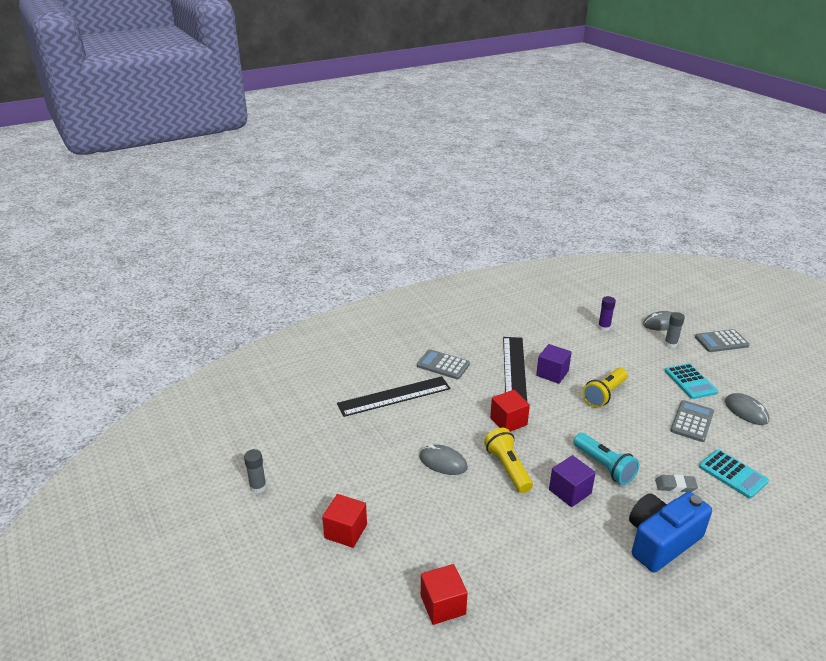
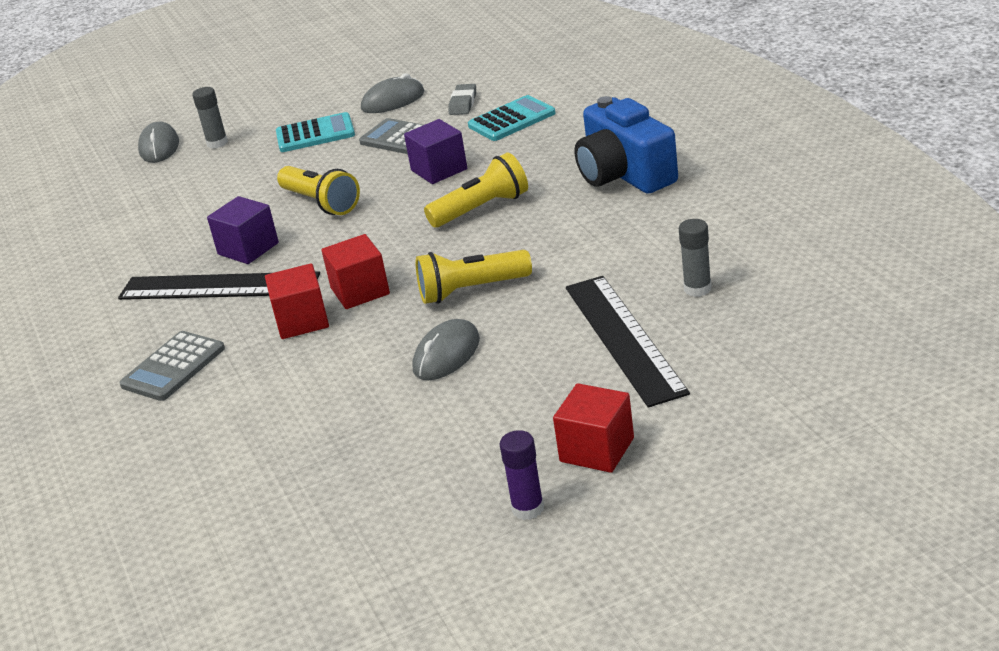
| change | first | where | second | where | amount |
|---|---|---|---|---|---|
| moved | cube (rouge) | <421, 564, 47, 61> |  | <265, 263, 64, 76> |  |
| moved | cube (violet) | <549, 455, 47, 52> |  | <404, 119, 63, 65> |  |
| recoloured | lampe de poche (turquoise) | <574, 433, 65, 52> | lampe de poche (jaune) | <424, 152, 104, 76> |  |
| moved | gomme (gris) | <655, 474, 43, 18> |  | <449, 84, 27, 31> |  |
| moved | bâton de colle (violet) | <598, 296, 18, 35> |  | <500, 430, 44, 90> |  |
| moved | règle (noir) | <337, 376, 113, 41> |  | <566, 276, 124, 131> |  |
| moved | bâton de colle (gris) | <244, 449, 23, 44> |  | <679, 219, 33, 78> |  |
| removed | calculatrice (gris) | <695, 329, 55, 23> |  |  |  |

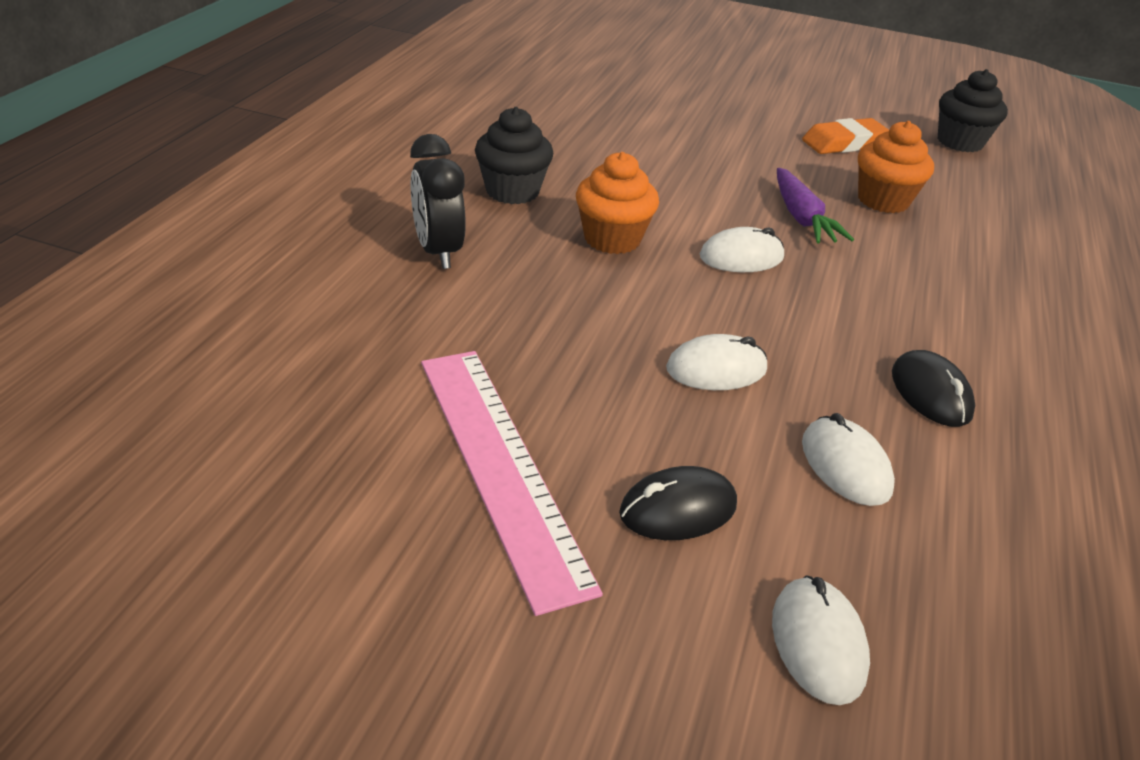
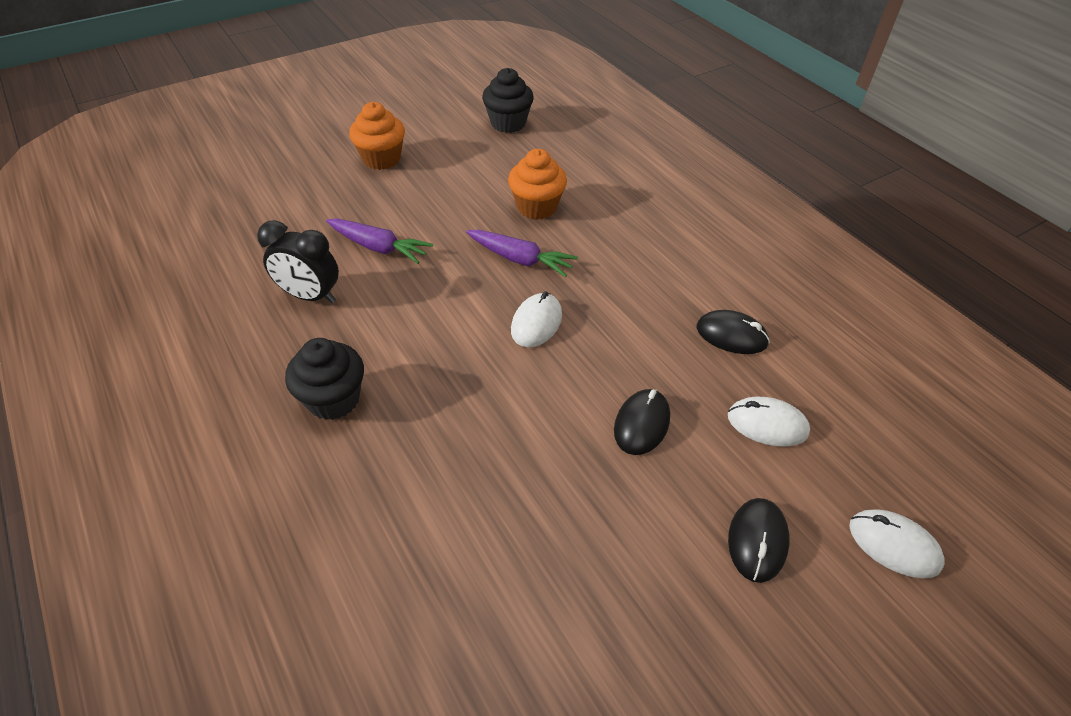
| change | first | where | second | where | amount |
|---|---|---|---|---|---|
| moved | réveil (noir) | <410, 134, 56, 135> |  | <257, 220, 82, 83> |  |
| added |  |  | carotte (violet) | <326, 219, 107, 45> |  |
| moved | muffin (orange) | <576, 152, 83, 102> |  | <349, 102, 56, 68> |  |
| recoloured | souris (blanc) | <666, 334, 101, 56> | souris (noir) | <614, 389, 56, 66> |  |
| removed | règle (rose) | <421, 351, 182, 265> |  |  |  |
| removed | gomme (orange) | <802, 118, 87, 36> |  |  |  |

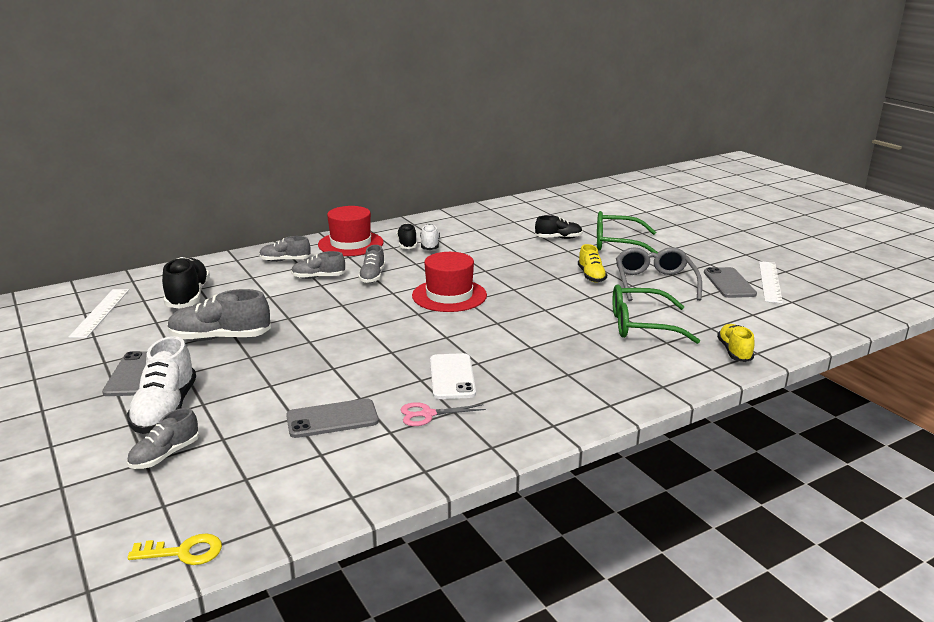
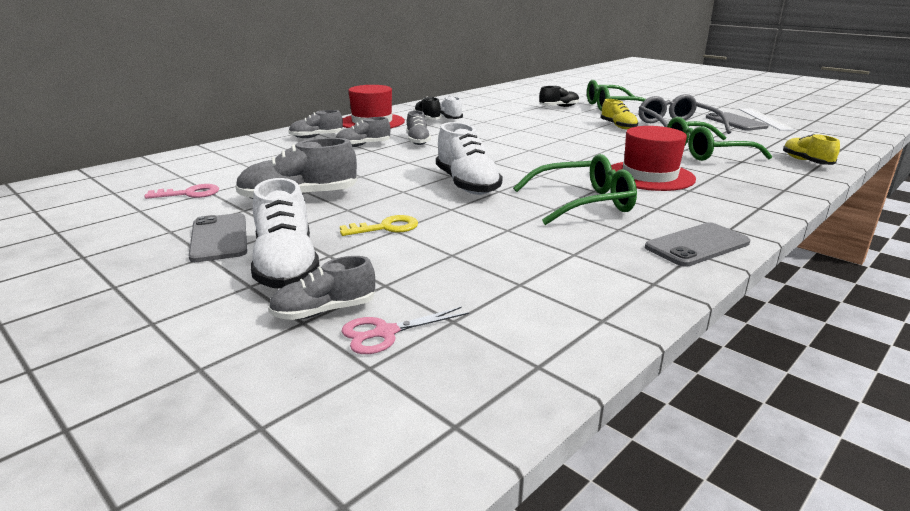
| change | first | where | second | where | amount |
|---|---|---|---|---|---|
| added |  |  | clé (rose) | <144, 184, 75, 15> |  |
| turned | chaussure (gris) | <127, 408, 72, 61> |  | <268, 256, 107, 64> | 45 degrees clockwise |
| moved | clé (jaune) | <128, 534, 94, 31> |  | <340, 215, 78, 21> |  |
| moved | ciseaux (rose) | <401, 402, 85, 24> |  | <341, 307, 128, 47> |  |
| added |  |  | chaussure (blanc) | <436, 122, 67, 73> |  |
| replaced | téléphone (blanc) | <430, 353, 46, 46> | lunettes (vert) | <513, 154, 124, 71> |  |
| moved | chapeau (rouge) | <412, 252, 75, 60> |  | <611, 126, 85, 65> |  |
| moved | téléphone (gris) | <286, 398, 93, 40> |  | <645, 223, 105, 44> |  |
| removed | règle (blanc) | <68, 289, 61, 49> |  |  |  |
| removed | chaussure (noir) | <162, 257, 48, 52> |  |  |  |

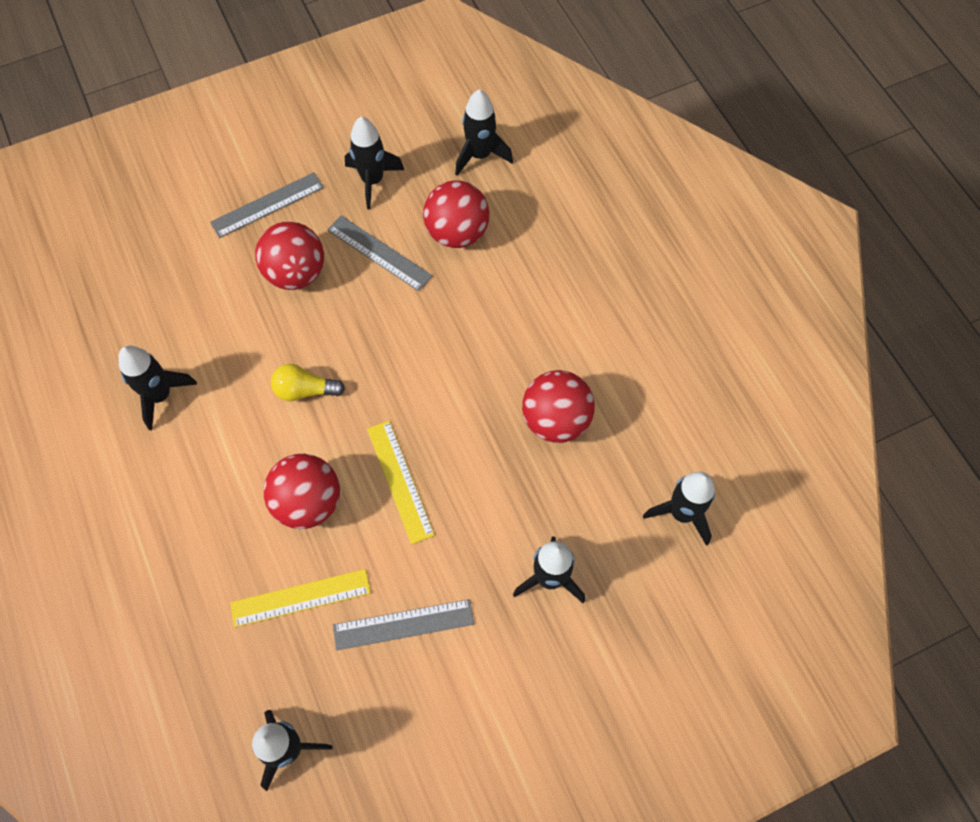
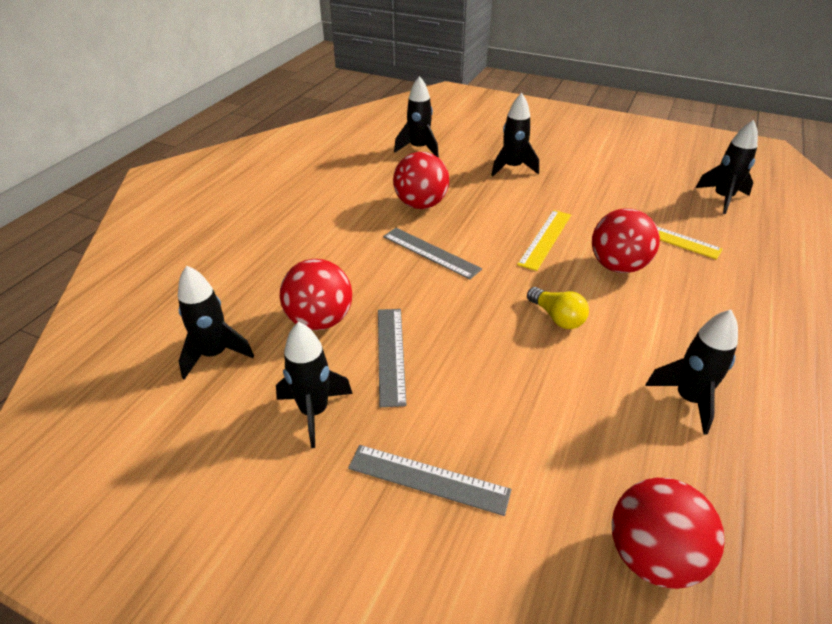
| change | first | where | second | where | amount |
|---|---|---|---|---|---|
| moved | règle (gris) | <333, 599, 141, 52> |  | <383, 228, 99, 51> |  |
| moved | balle (rouge) | <255, 222, 69, 68> |  | <612, 478, 113, 111> |  |

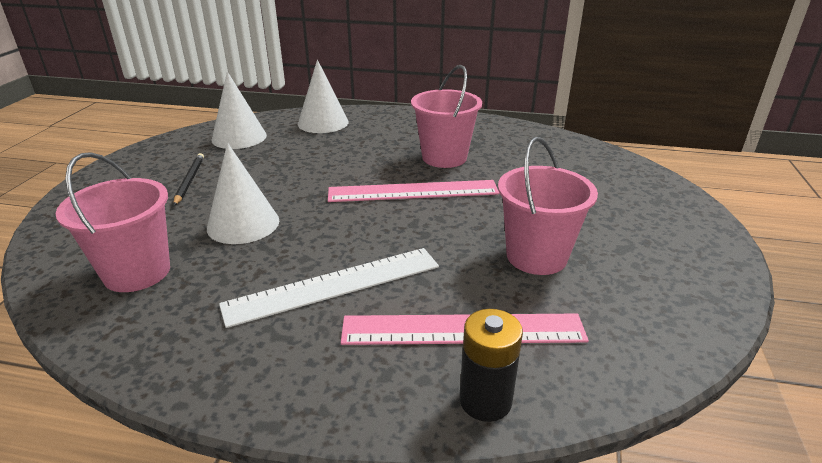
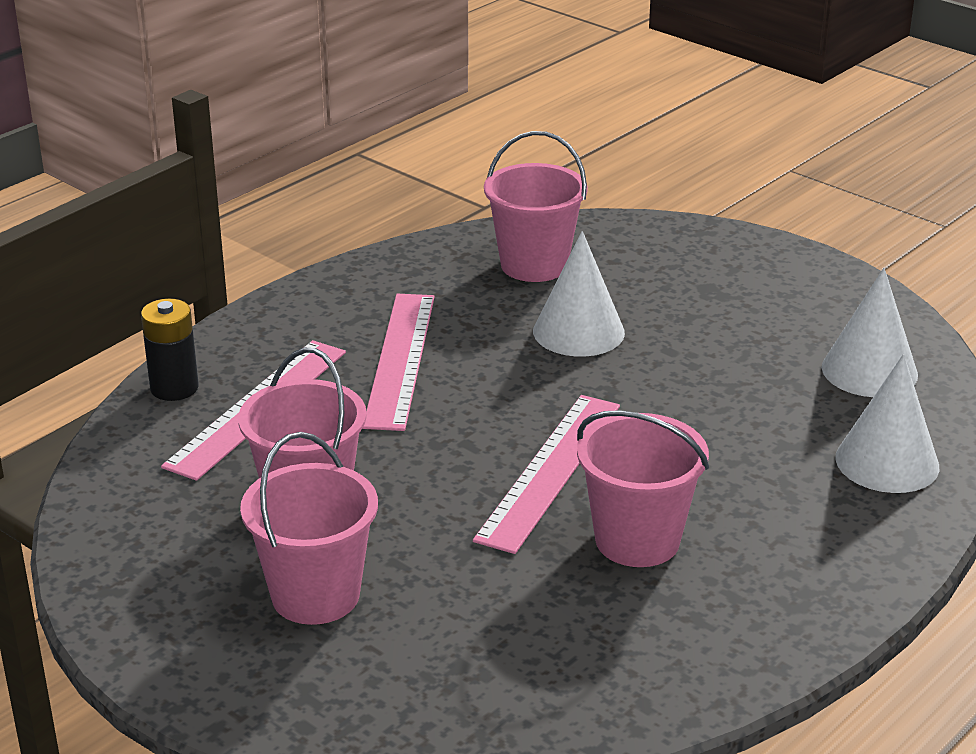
| change | first | where | second | where | amount |
|---|---|---|---|---|---|
| added |  |  | seau (rose) | <240, 432, 138, 193> |  |
| recoloured | règle (blanc) | <219, 248, 220, 80> | règle (rose) | <363, 294, 72, 137> |  |
| removed | crayon (noir) | <173, 153, 31, 53> |  |  |  |

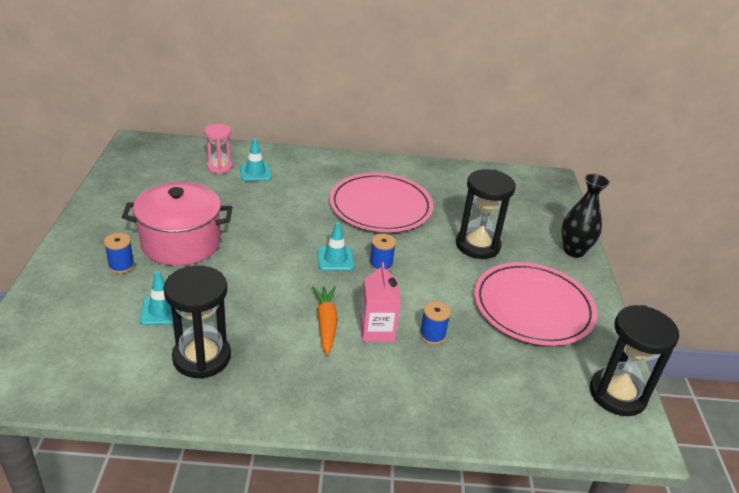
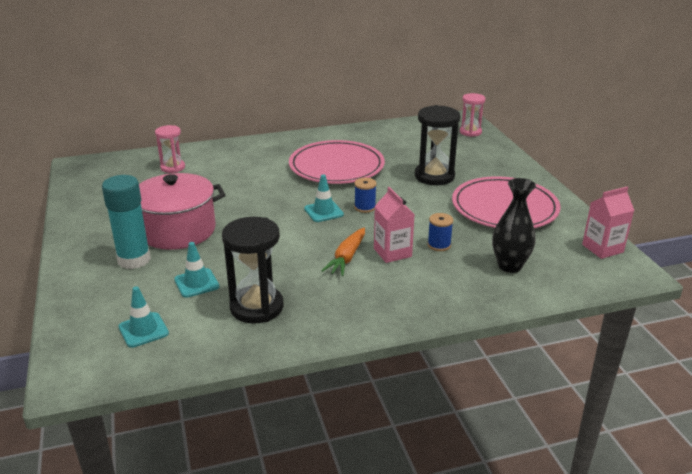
| change | first | where | second | where | amount |
|---|---|---|---|---|---|
| replaced | bobine (bleu) | <104, 233, 31, 41> | bâton de colle (turquoise) | <102, 175, 49, 94> |  |
| moved | cône de chantier (turquoise) | <240, 138, 32, 43> |  | <119, 286, 50, 62> |  |
| turned | carotte (orange) | <312, 286, 26, 69> |  | <321, 228, 44, 48> | 135 degrees counterclockwise |
| added |  |  | sablier (rose) | <460, 93, 25, 44> |  |
| moved | vase (noir) | <561, 173, 49, 85> |  | <492, 178, 44, 95> |  |
| replaced | sablier (noir) | <590, 305, 89, 111> | brique de lait (rose) | <582, 187, 52, 72> |  |

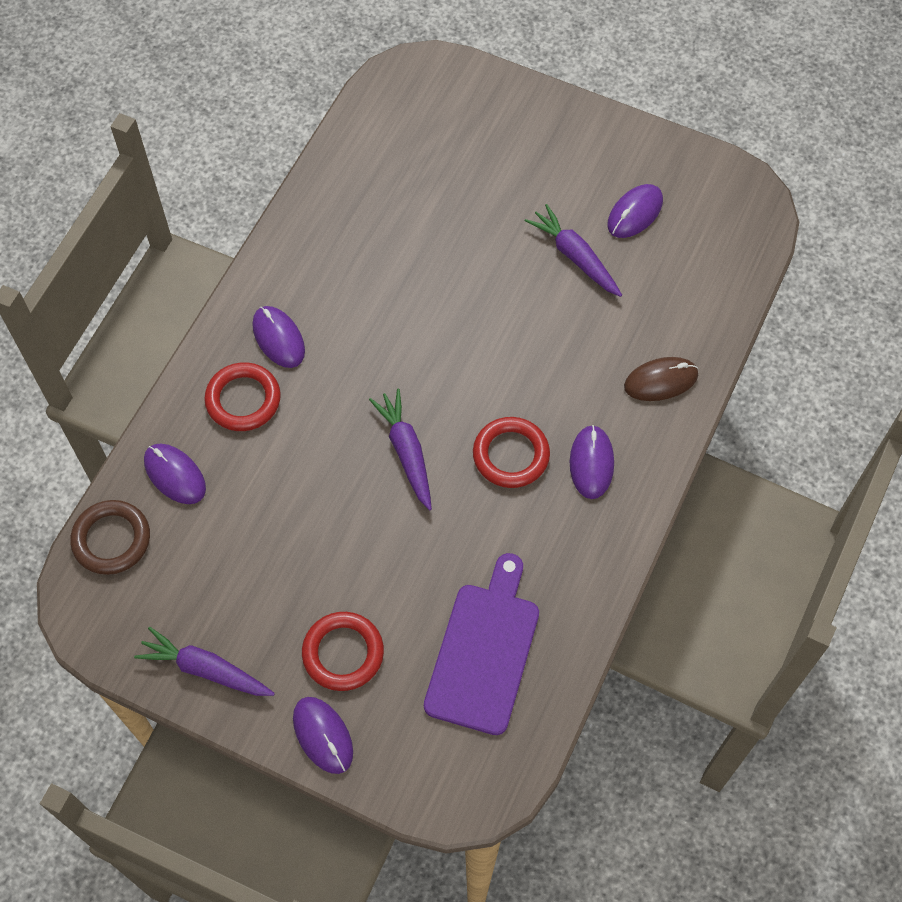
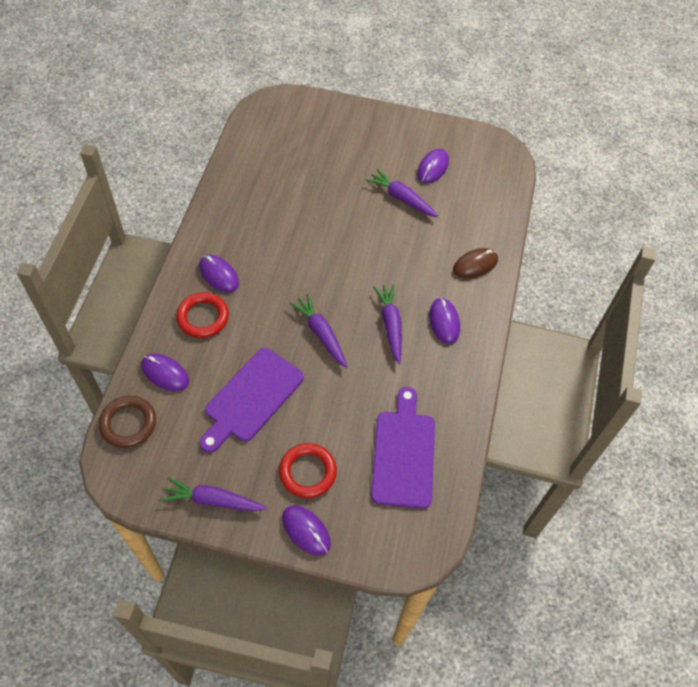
| change | first | where | second | where | amount |
|---|---|---|---|---|---|
| added |  |  | planche à découper (violet) | <200, 348, 104, 105> |  |
| replaced | anneau (rouge) | <473, 417, 77, 71> | carotte (violet) | <373, 284, 29, 80> |  |

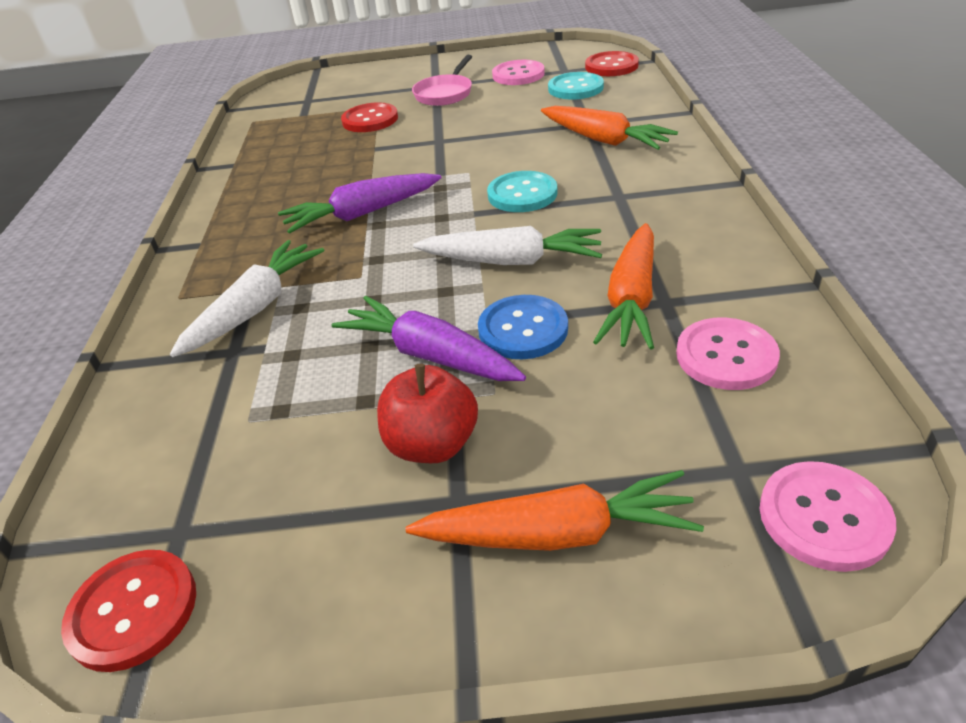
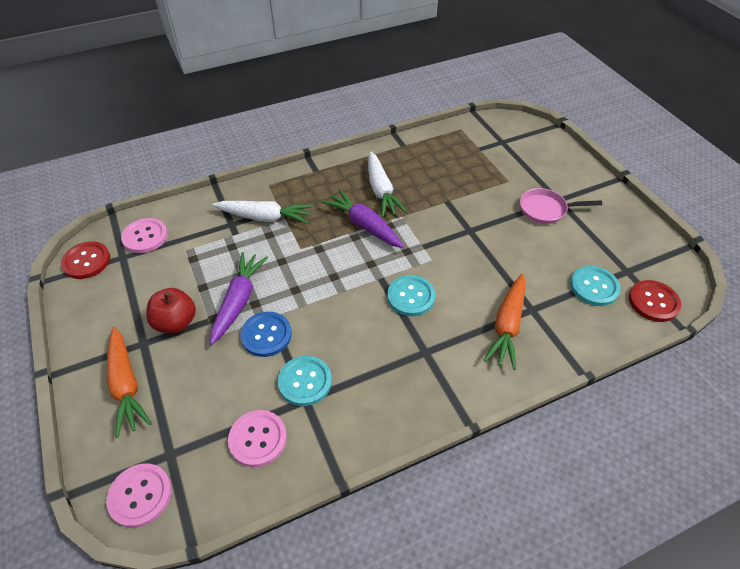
| change | first | where | second | where | amount |
|---|---|---|---|---|---|
| moved | bouton (rose) | <492, 60, 53, 25> |  | <121, 218, 47, 35> |  |
| replaced | carotte (orange) | <593, 223, 61, 127> | bouton (turquoise) | <278, 356, 54, 50> |  |
| moved | carotte (blanc) | <413, 226, 189, 39> |  | <368, 151, 39, 66> |  |
| removed | bouton (rouge) | <341, 102, 57, 30> |  |  |  |

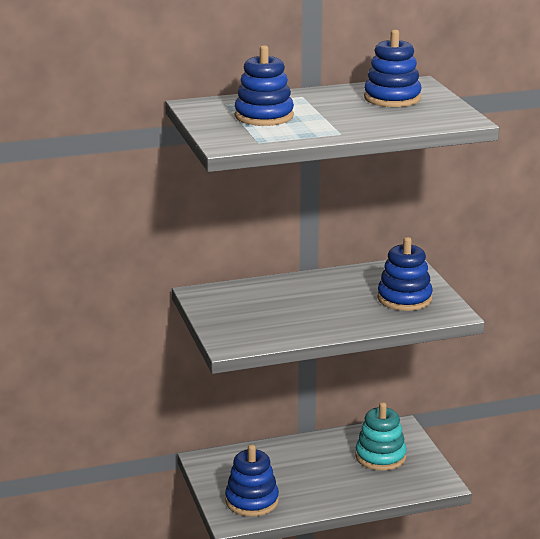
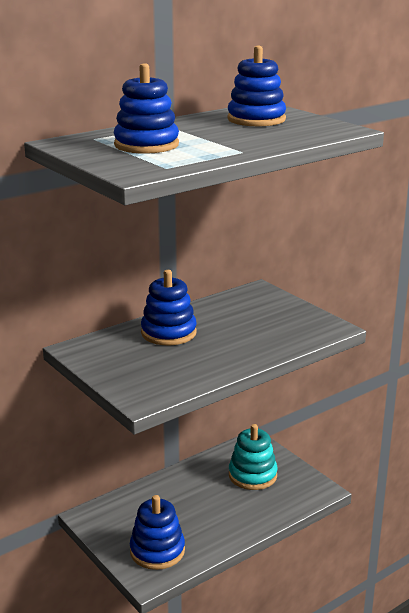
| change | first | where | second | where | amount |
|---|---|---|---|---|---|
| moved | jouet à empiler (bleu) | <377, 237, 56, 74> |  | <141, 270, 56, 75> |  |

